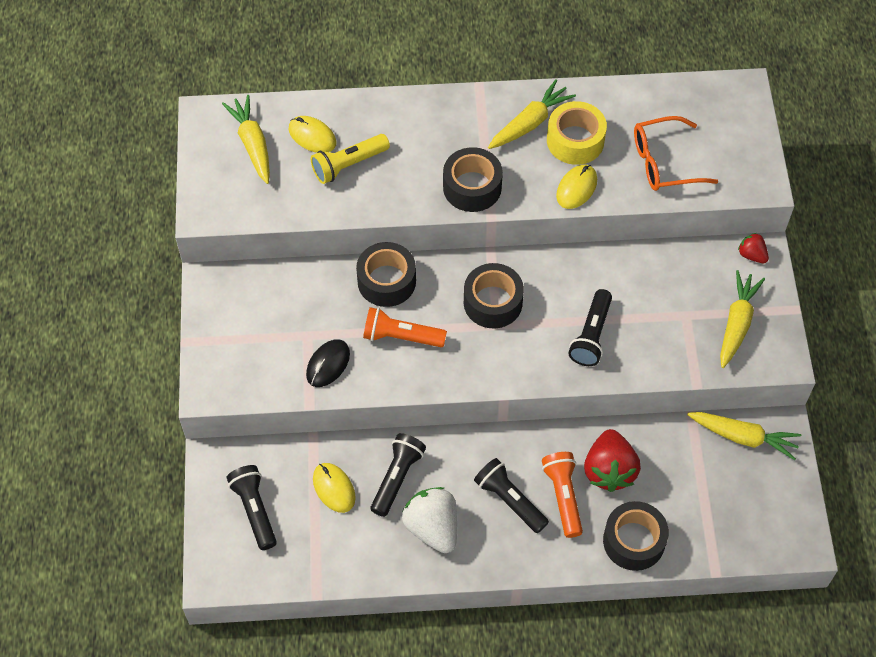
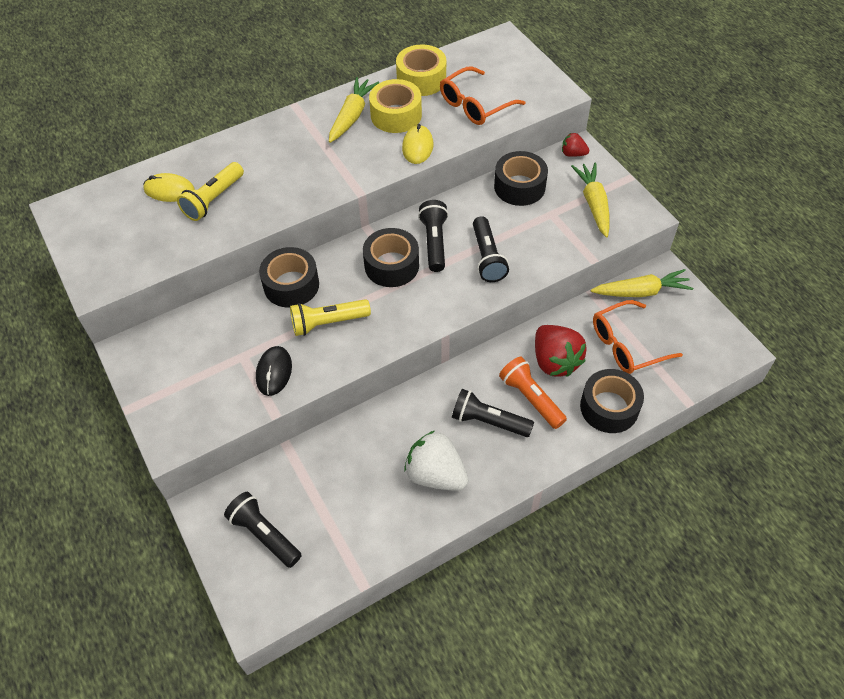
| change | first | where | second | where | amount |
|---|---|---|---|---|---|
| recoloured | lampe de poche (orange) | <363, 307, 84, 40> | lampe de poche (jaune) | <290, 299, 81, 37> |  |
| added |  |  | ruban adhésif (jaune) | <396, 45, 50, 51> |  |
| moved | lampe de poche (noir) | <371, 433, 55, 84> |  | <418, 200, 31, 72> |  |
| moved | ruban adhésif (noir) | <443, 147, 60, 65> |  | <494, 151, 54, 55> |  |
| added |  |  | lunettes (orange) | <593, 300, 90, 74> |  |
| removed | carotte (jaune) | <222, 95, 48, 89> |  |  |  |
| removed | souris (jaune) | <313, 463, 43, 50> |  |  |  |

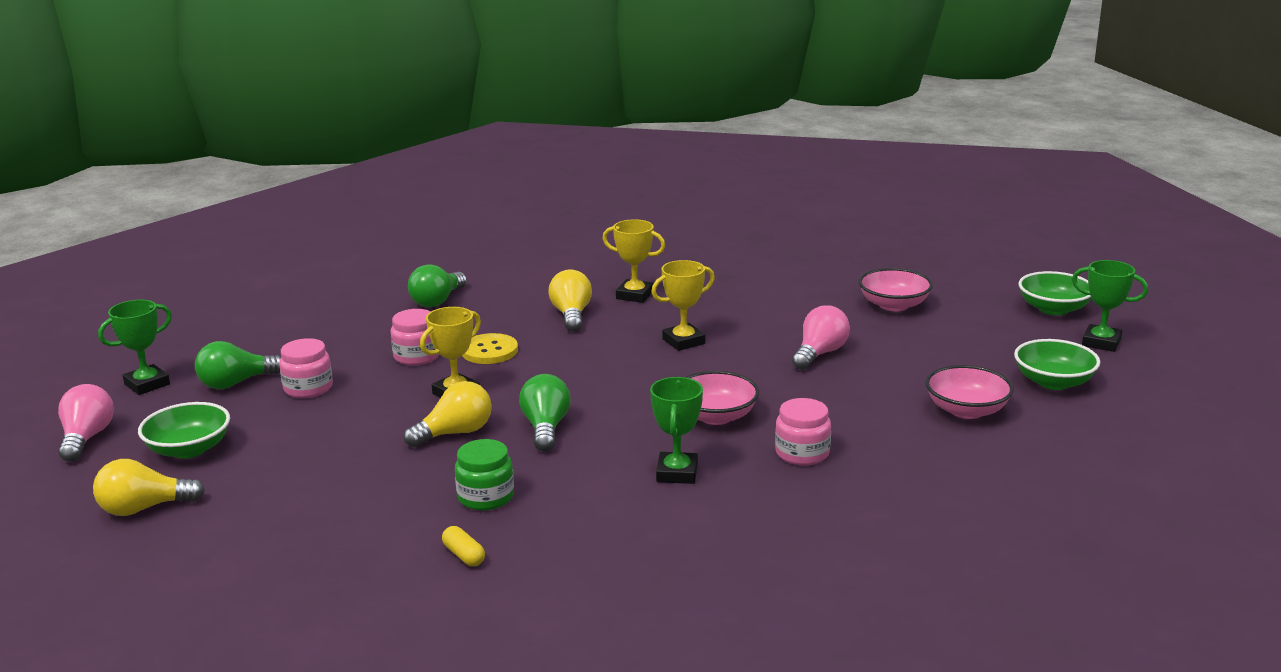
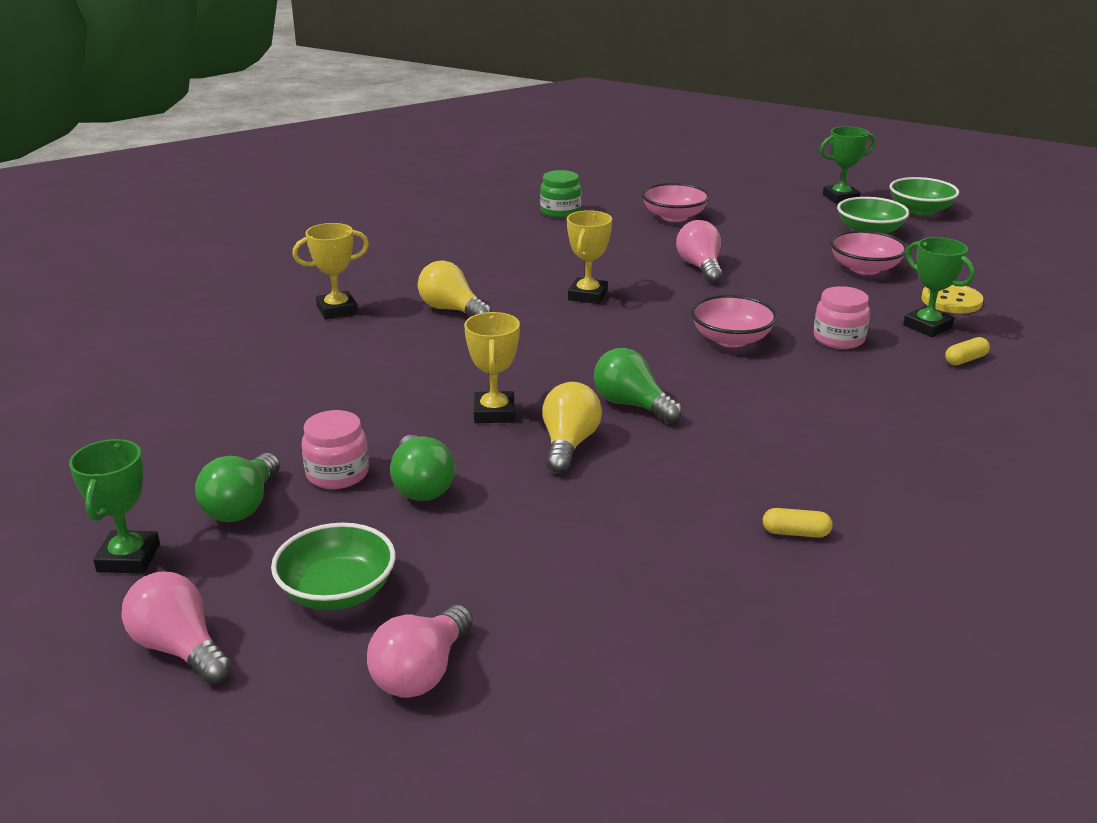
| change | first | where | second | where | amount |
|---|---|---|---|---|---|
| moved | trophée (jaune) | <602, 219, 63, 84> |  | <292, 223, 77, 96> |  |
| recoloured | ampoule (jaune) | <93, 459, 112, 57> | ampoule (rose) | <367, 605, 106, 93> |  |
| moved | ampoule (vert) | <408, 264, 59, 43> |  | <390, 435, 65, 66> |  |
| moved | bocal (vert) | <455, 439, 59, 72> |  | <540, 170, 41, 48> |  |
| moved | bol (vert) | <1018, 271, 73, 44> |  | <889, 177, 70, 38> |  |
| moved | trophée (vert) | <650, 377, 53, 107> |  | <903, 237, 72, 100> |  |
| moved | bouton (jaune) | <462, 333, 56, 31> |  | <921, 285, 62, 28> |  |
| added |  |  | gélule (jaune) | <945, 337, 45, 28> |  |
| removed | bocal (rose) | <391, 309, 48, 56> |  |  |  |

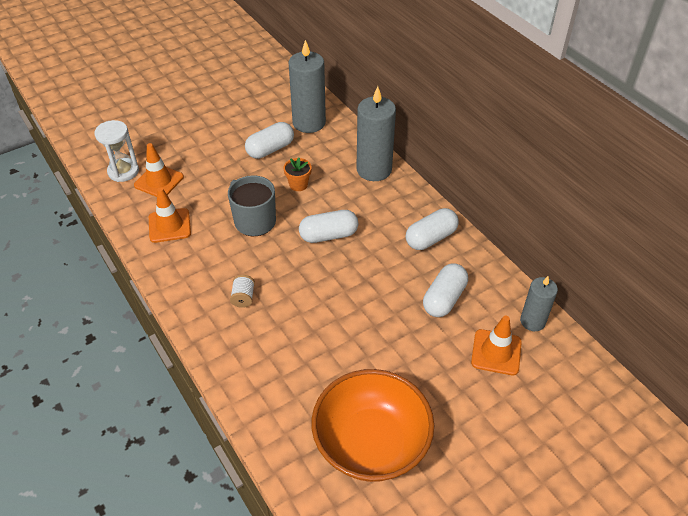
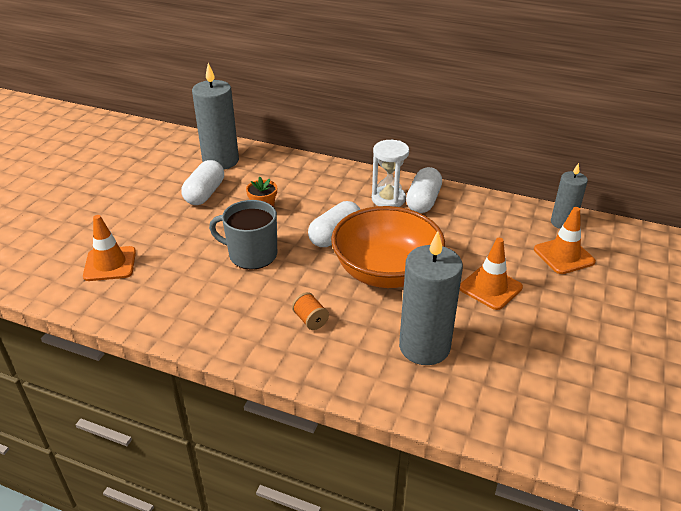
| change | first | where | second | where | amount |
|---|---|---|---|---|---|
| recoloured | bobine (blanc) | <230, 275, 25, 33> | bobine (orange) | <292, 292, 37, 38> |  |
| moved | bol (orange) | <312, 369, 122, 113> |  | <331, 206, 114, 82> |  |
| moved | sablier (blanc) | <94, 120, 45, 62> |  | <372, 140, 37, 67> |  |
| moved | bougie (gris) | <356, 86, 40, 95> |  | <399, 231, 64, 134> |  |
| moved | cône de chantier (orange) | <149, 188, 42, 55> |  | <460, 238, 63, 72> |  |
| removed | gélule (blanc) | <423, 263, 45, 54> |  |  |  |

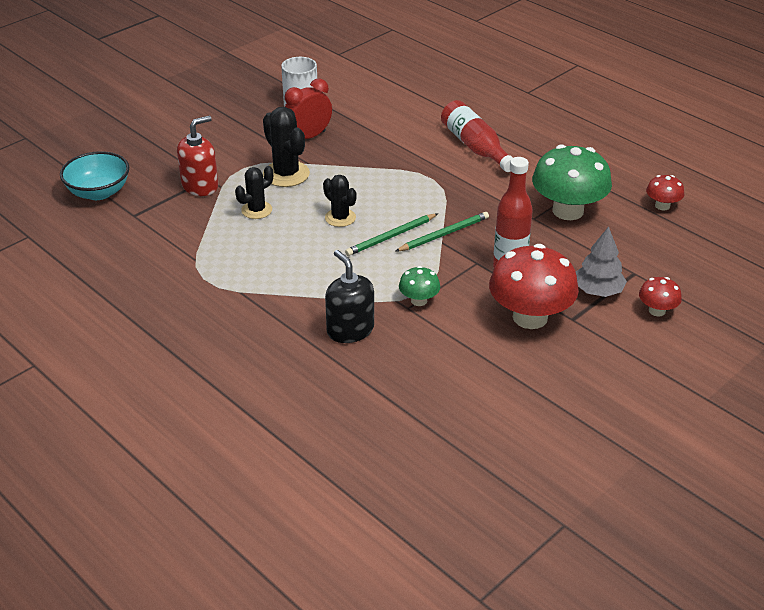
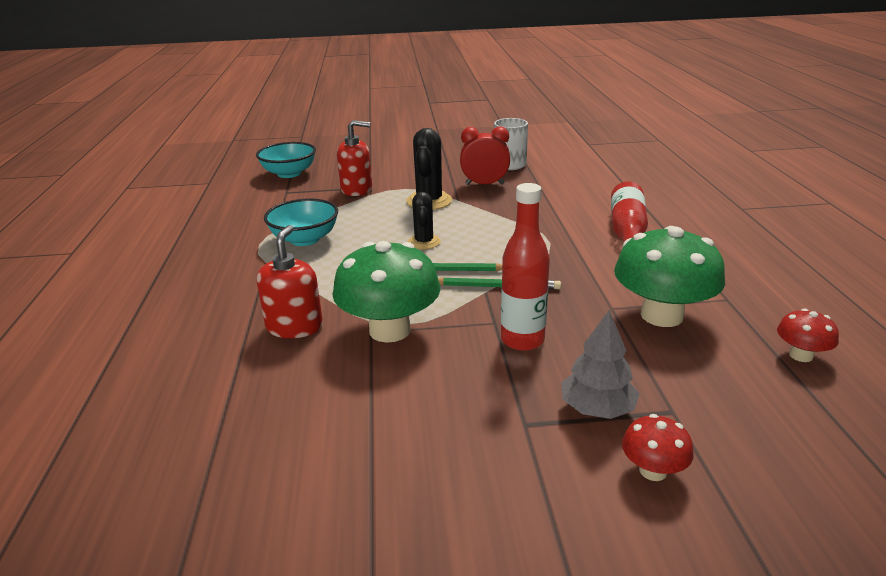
| change | first | where | second | where | amount |
|---|---|---|---|---|---|
| recoloured | distributeur de savon (noir) | <325, 250, 49, 93> | distributeur de savon (rouge) | <257, 225, 66, 113> |  |
| added |  |  | bol (turquoise) | <264, 199, 74, 47> |  |
| resized | champignon (vert) | <399, 266, 41, 40> |  | <332, 241, 108, 102> | x2.08 |
| removed | cactus (noir) | <235, 166, 38, 53> |  |  |  |
| removed | champignon (rouge) | <489, 244, 90, 85> |  |  |  |

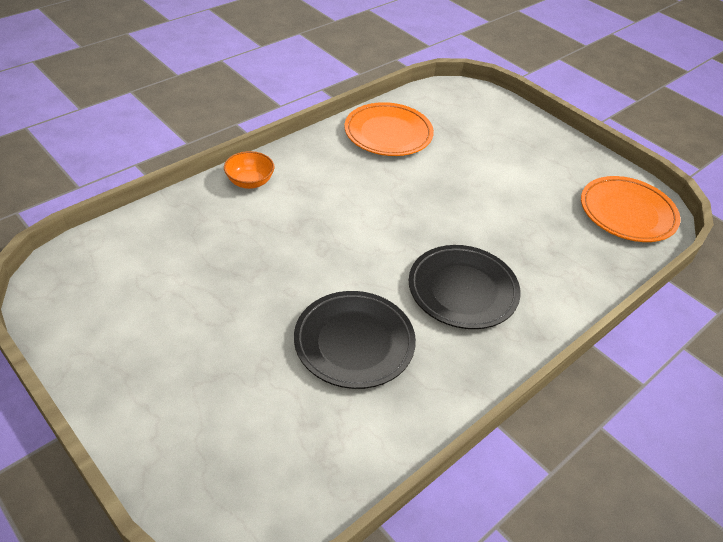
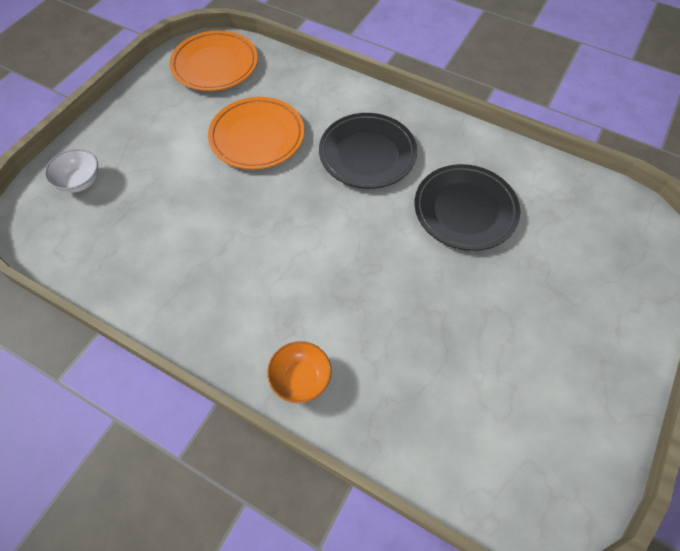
| change | first | where | second | where | amount |
|---|---|---|---|---|---|
| added |  |  | bol (blanc) | <45, 149, 53, 44> |  |
| moved | assiette (orange) | <344, 102, 90, 54> |  | <208, 97, 96, 73> |  |

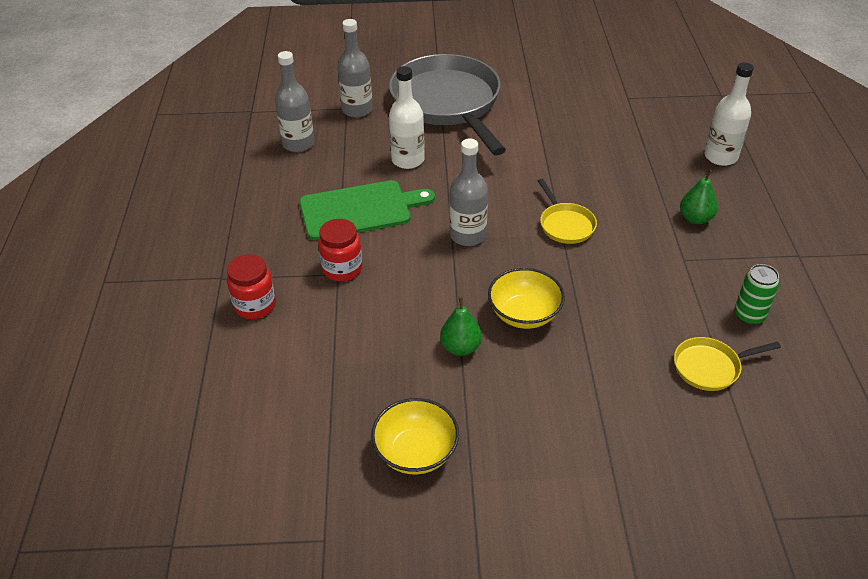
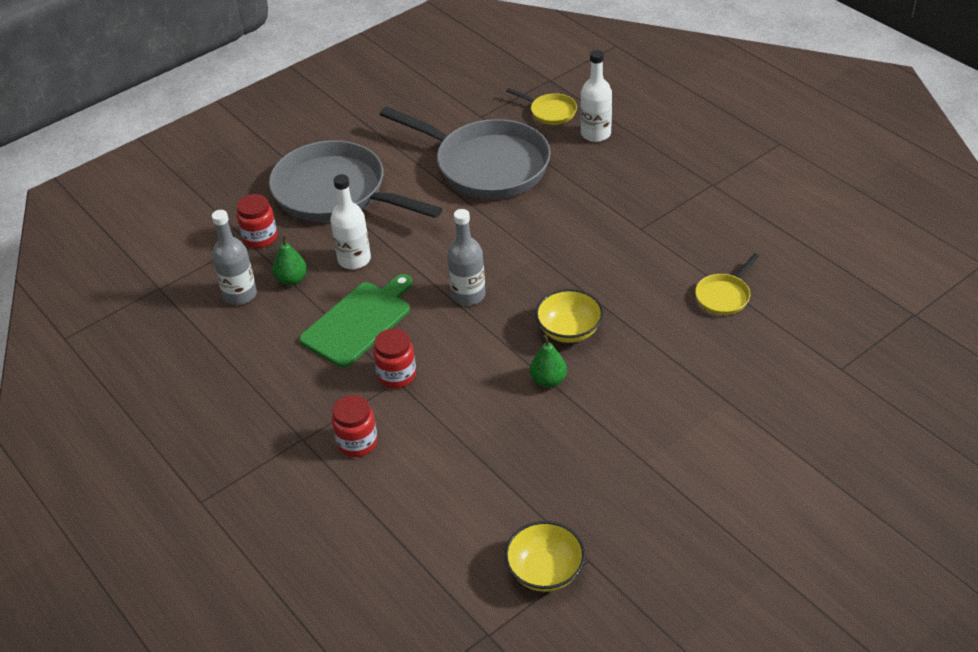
| change | first | where | second | where | amount |
|---|---|---|---|---|---|
| replaced | bouteille (gris) | <337, 19, 36, 99> | bocal (rouge) | <237, 194, 40, 54> |  |
| moved | poire (vert) | <680, 169, 38, 55> |  | <272, 235, 35, 50> |  |
| added |  |  | poêle (gris) | <380, 106, 171, 93> |  |
| moved | bol (jaune) | <371, 398, 88, 76> |  | <505, 521, 80, 71> |  |
| moved | poêle (jaune) | <538, 179, 59, 65> |  | <506, 88, 71, 37> |  |
| removed | canette (vert) | <734, 264, 46, 61> |  |  |  |

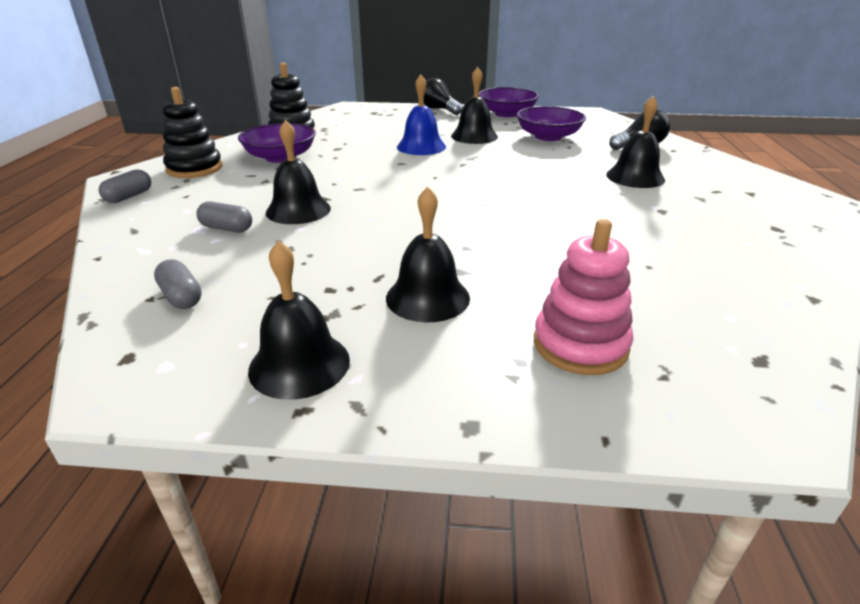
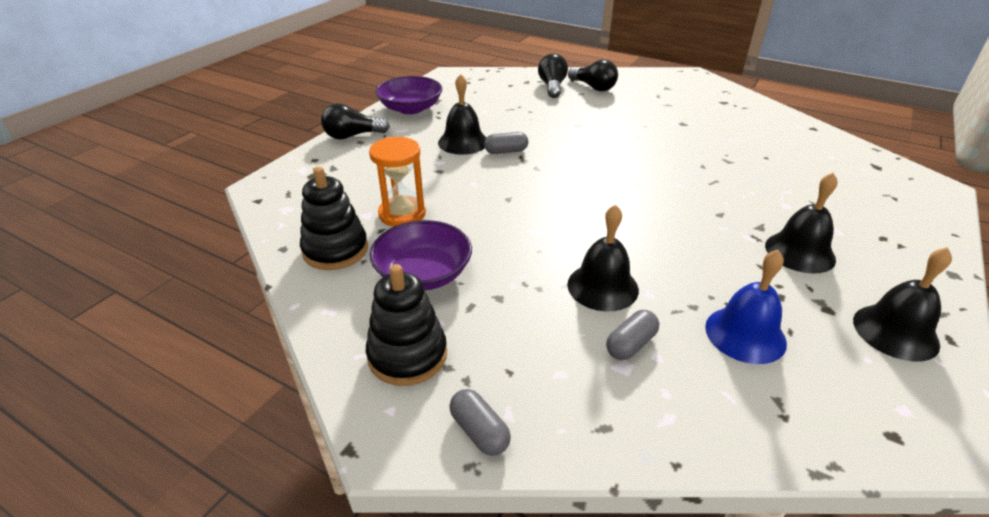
| change | first | where | second | where | amount |
|---|---|---|---|---|---|
| added |  |  | sablier (orange) | <369, 137, 57, 90> |  |
| moved | gélule (gris) | <154, 259, 48, 50> |  | <484, 132, 44, 22> |  |
| added |  |  | ampoule (noir) | <568, 59, 50, 32> |  |
| moved | cloche (bleu) | <397, 74, 49, 81> |  | <705, 250, 82, 114> |  |
| removed | bol (violet) | <516, 106, 70, 35> |  |  |  |
| removed | jouet à empiler (rose) | <534, 219, 99, 156> |  |  |  |
| removed | cloche (noir) | <606, 96, 59, 92> |  |  |  |

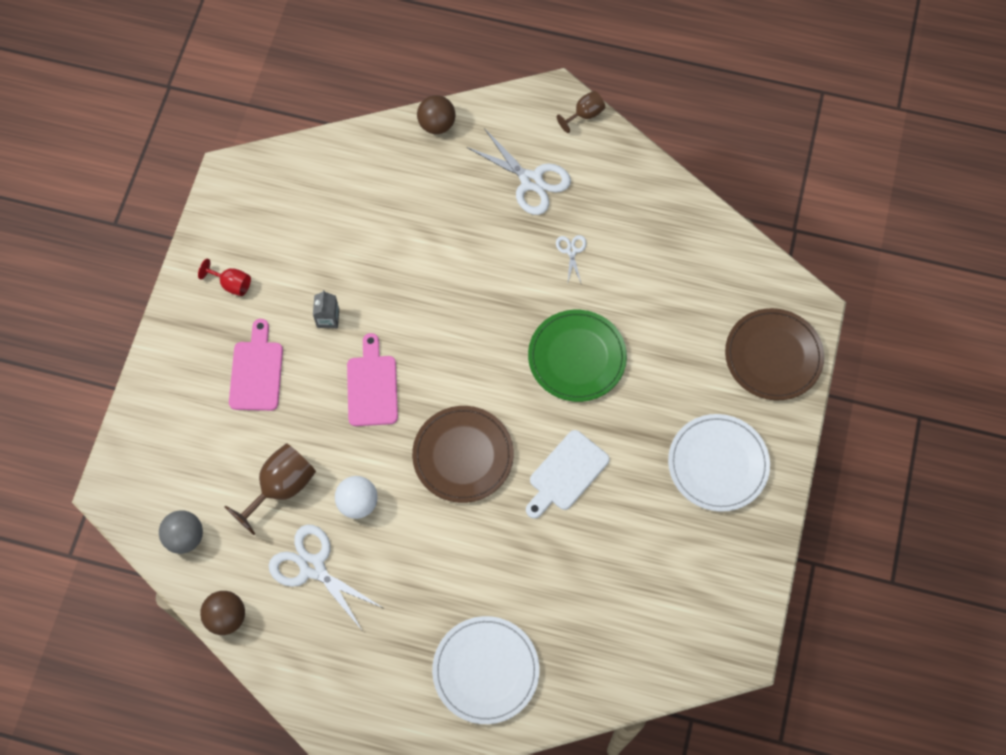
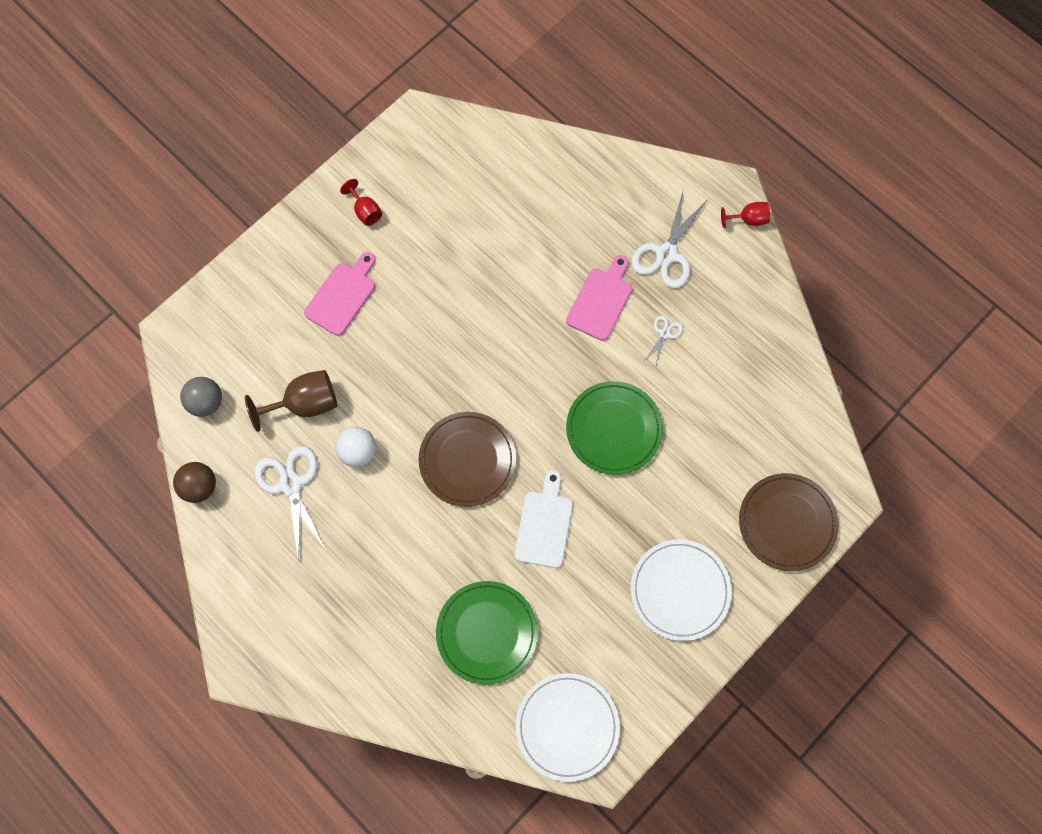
| change | first | where | second | where | amount |
|---|---|---|---|---|---|
| added |  |  | assiette (vert) | <436, 581, 102, 104> |  |
| turned | planche à découper (blanc) | <526, 430, 84, 89> |  | <514, 470, 59, 98> | 120 degrees clockwise |
| moved | assiette (blanc) | <432, 616, 108, 108> |  | <516, 673, 104, 109> |  |
| moved | planche à découper (rose) | <347, 333, 51, 93> |  | <566, 255, 66, 86> |  |
| turned | ciseaux (blanc) | <466, 128, 105, 87> |  | <631, 192, 77, 96> | 45 degrees clockwise |
| recoloured | verre à pied (marron) | <557, 91, 48, 42> | verre à pied (rouge) | <721, 202, 49, 26> |  |
| removed | brique de lait (gris) | <313, 290, 26, 38> |  |  |  |
| removed | balle (marron) | <417, 95, 38, 39> |  |  |  |

